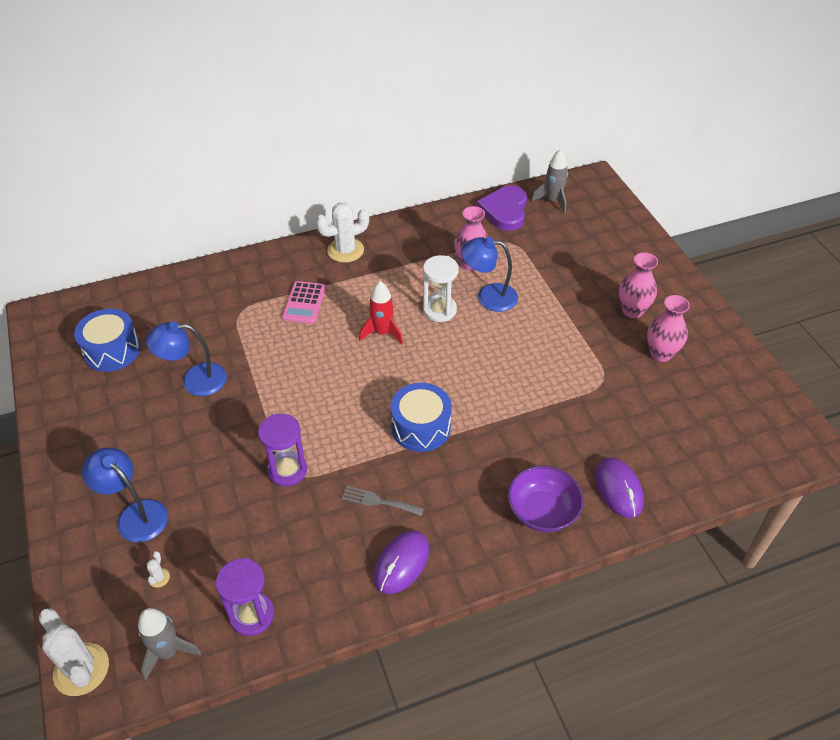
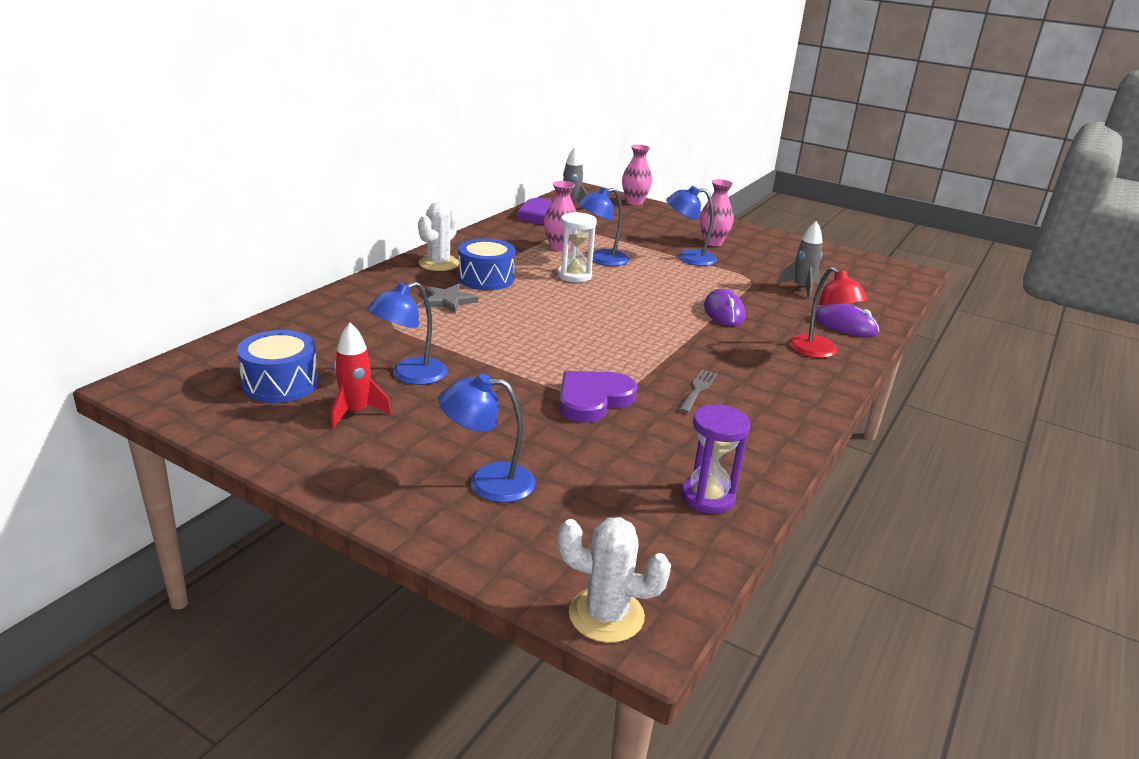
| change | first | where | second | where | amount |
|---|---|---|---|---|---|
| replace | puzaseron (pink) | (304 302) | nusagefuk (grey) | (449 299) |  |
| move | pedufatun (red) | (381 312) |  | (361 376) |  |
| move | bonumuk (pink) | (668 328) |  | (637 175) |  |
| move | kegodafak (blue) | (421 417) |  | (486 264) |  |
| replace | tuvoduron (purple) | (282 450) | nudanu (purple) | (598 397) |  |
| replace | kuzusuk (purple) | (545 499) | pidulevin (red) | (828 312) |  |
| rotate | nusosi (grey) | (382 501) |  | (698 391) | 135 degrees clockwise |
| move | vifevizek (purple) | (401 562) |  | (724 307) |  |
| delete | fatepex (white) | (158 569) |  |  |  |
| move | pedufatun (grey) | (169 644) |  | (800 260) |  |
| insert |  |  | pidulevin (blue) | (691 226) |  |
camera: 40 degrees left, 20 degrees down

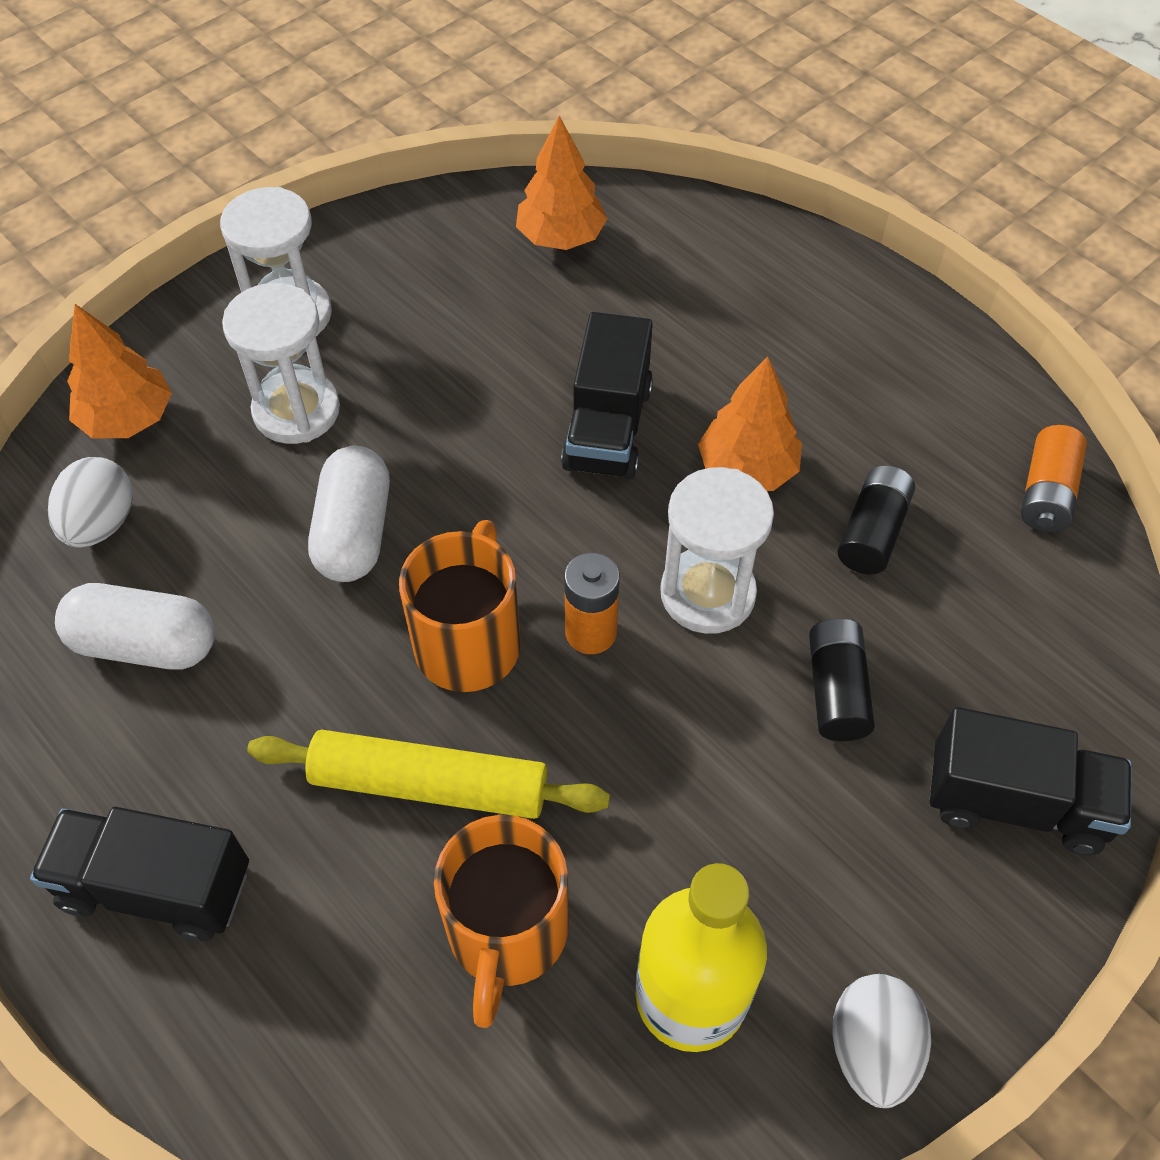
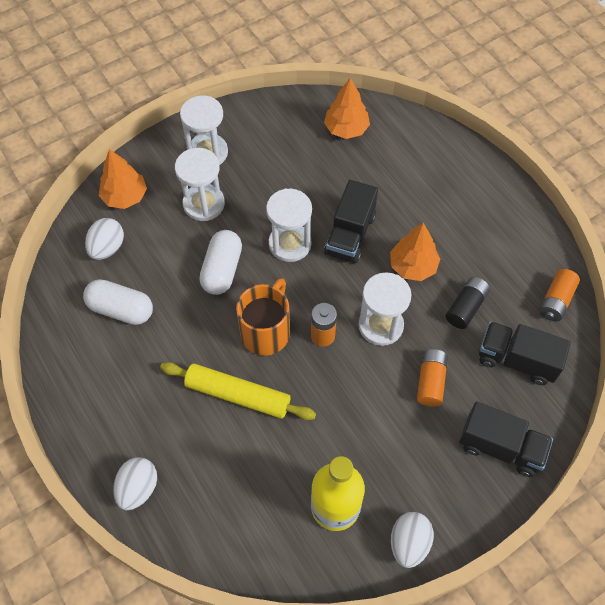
| change | first | where | second | where | amount |
|---|---|---|---|---|---|
| recolor | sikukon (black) | (842 679) | sikukon (orange) | (432 378) |  |
| move | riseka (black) | (139 874) |  | (525 353) |  |
| delete | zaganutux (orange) | (501 921) |  |  |  |
| insert |  |  | tuvoduron (white) | (289 225) |  |
| insert |  |  | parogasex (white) | (135 483) |  |
camera: 10 degrees right, 5 degrees up

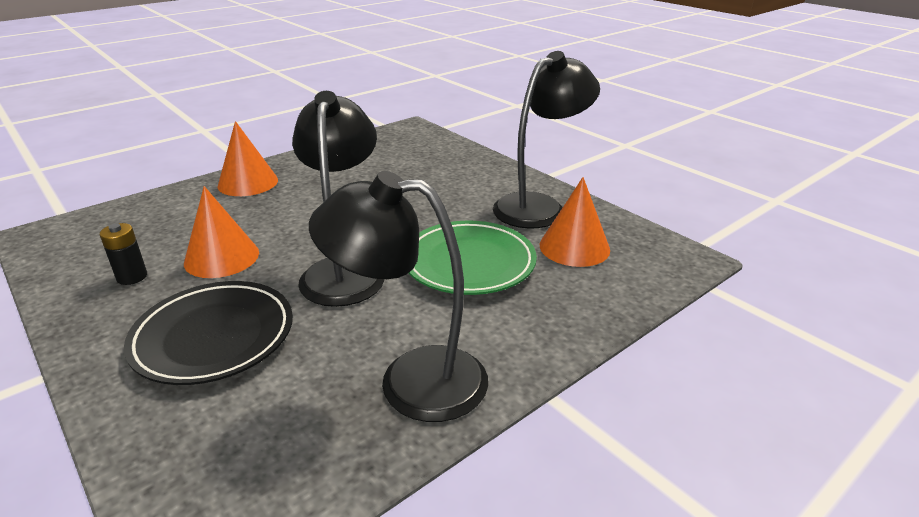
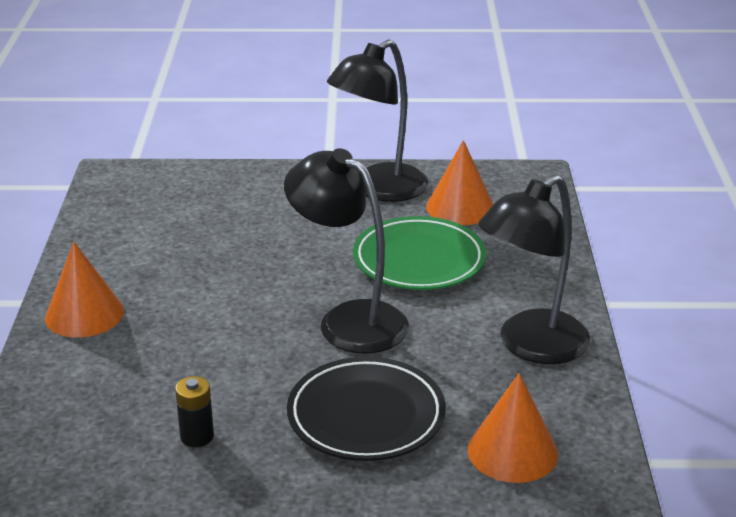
| change | first | where | second | where | amount |
|---|---|---|---|---|---|
| rotate | pidulevin (black) | (546 140) |  | (377 120) | 135 degrees counterclockwise |
| move | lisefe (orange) | (221 232) |  | (513 428) |  |
camera: 50 degrees left, 0 degrees up

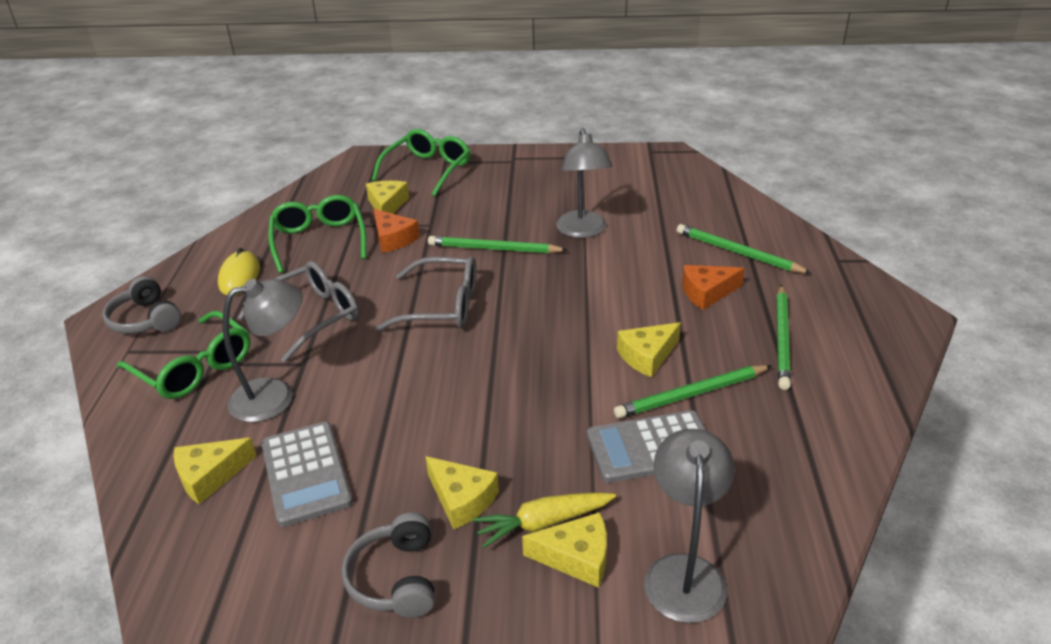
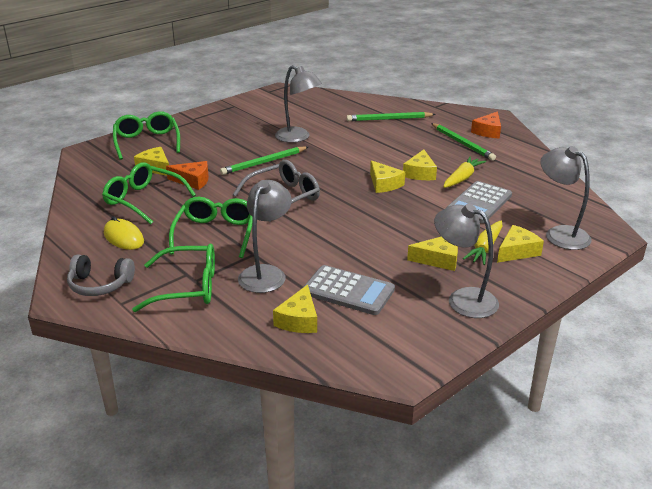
| change | first | where | second | where | amount |
|---|---|---|---|---|---|
| recolor | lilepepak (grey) | (298 312) | lilepepak (green) | (211 227) |  |
| move | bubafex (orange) | (713 287) |  | (486 125) |  |
| replace | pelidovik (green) | (693 391) | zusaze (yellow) | (464 172) |  |
| replace | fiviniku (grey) | (388 565) | pidulevin (grey) | (466 260) |  |
| insert |  |  | bubafex (yellow) | (387 176) |  |
camera: 45 degrees left, 5 degrees down

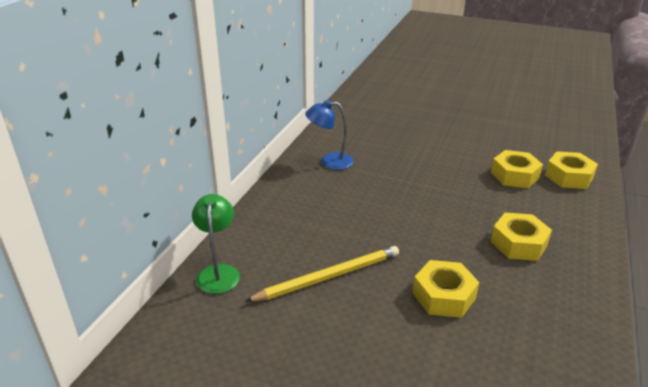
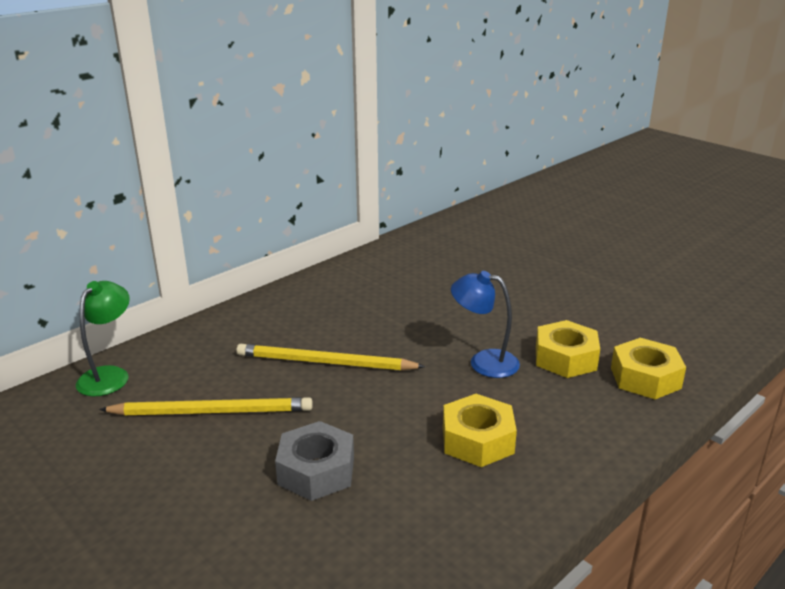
| change | first | where | second | where | amount |
|---|---|---|---|---|---|
| move | pidulevin (blue) | (329 135) |  | (485 324) |  |
| recolor | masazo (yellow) | (446 289) | masazo (grey) | (314 461) |  |
| insert |  |  | pelidovik (yellow) | (331 357) |  |
camera: 25 degrees right, 5 degrees down

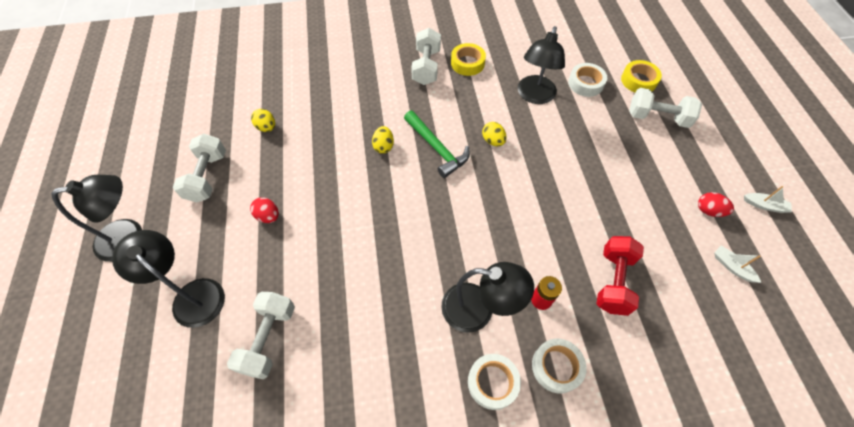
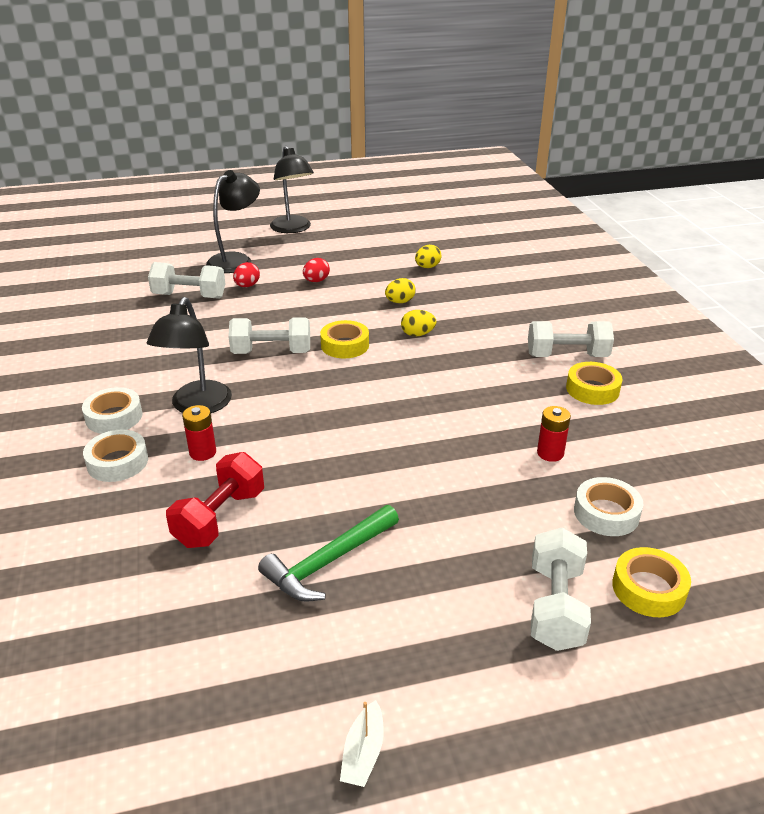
| change | first | where | second | where | amount |
|---|---|---|---|---|---|
| replace | pidulevin (black) | (541 65) | sikukon (red) | (554 434) |  |
| move | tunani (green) | (437 144) |  | (328 553) |  |
| move | parogasex (yellow) | (494 134) |  | (400 290) |  |
| move | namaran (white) | (199 168) |  | (269 335) |  |
| move | parogasex (red) | (716 204) |  | (246 274) |  |
| rotate | namaran (red) | (620 276) |  | (215 500) | 75 degrees counterclockwise |
| delete | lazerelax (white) | (737 264) |  |  |  |
| insert |  |  | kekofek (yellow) | (344 339) |  |
camera: 85 degrees right, 25 degrees down

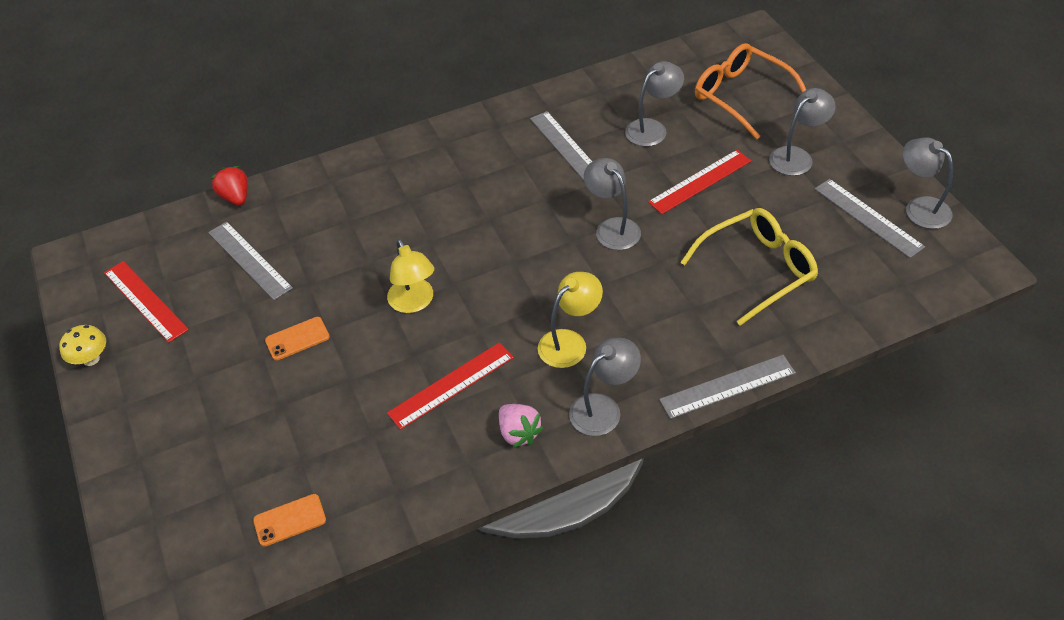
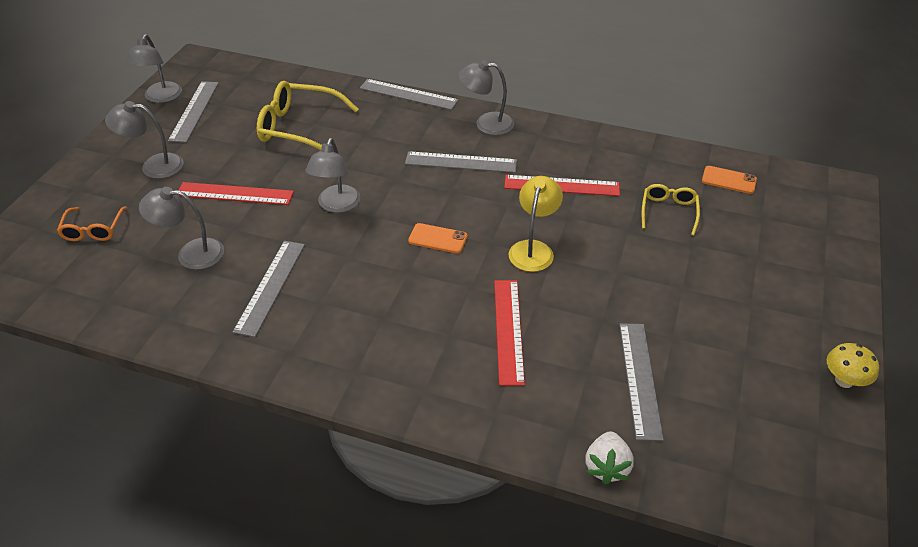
| change | first | where | second | where | amount |
|---|---|---|---|---|---|
| resize | lilepepak (orange) | (750 91) |  | (92 223) | x0.56 |
| recolor | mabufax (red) | (229 186) | mabufax (white) | (609 458) |  |
| move | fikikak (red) | (146 302) |  | (509 333) |  |
| replace | pidulevin (yellow) | (570 320) | fikikak (grey) | (461 162) |  |
| move | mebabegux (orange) | (297 338) |  | (437 238) |  |
| delete | mabufax (pink) | (521 426) |  |  |  |
| insert |  |  | lilepepak (yellow) | (671 209) |  |
camera: 140 degrees left, 5 degrees down

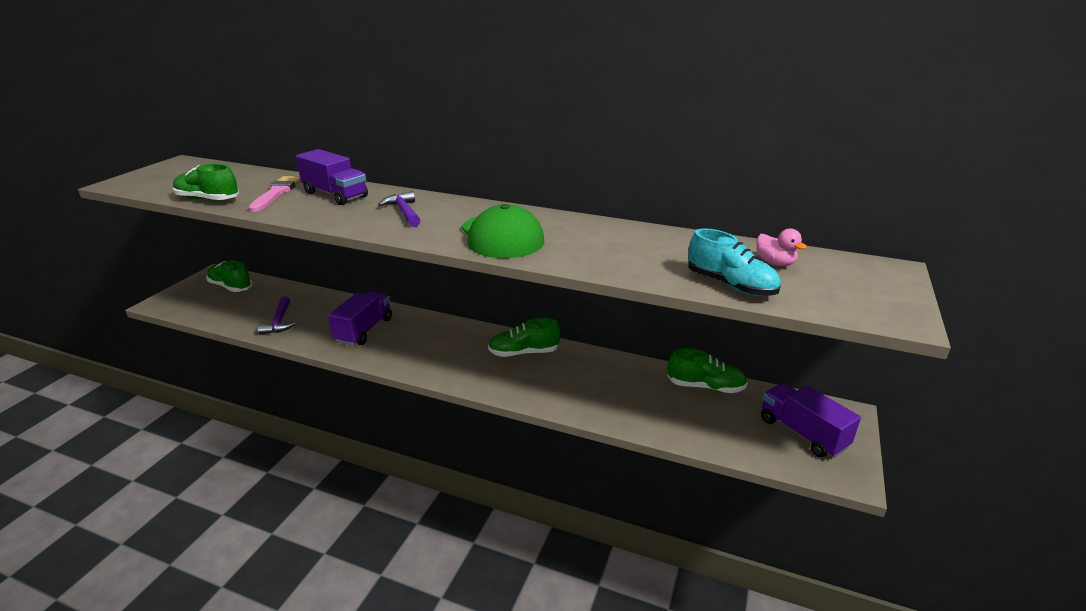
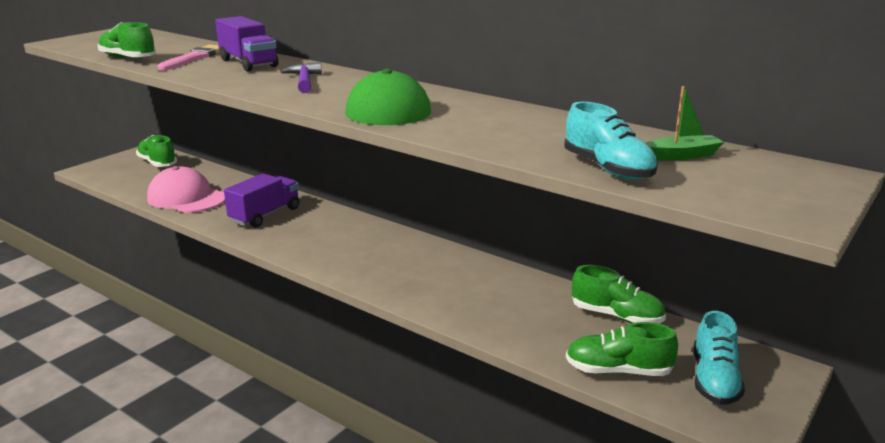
| change | first | where | second | where | amount |
|---|---|---|---|---|---|
| replace | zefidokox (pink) | (781 247) | lazerelax (green) | (685 123) |  |
| replace | tunani (purple) | (276 316) | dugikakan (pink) | (186 189) |  |
| move | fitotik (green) | (524 337) |  | (622 349) |  |
| replace | riseka (purple) | (811 420) | fitotik (turquoise) | (719 358) |  |
camera: 15 degrees right, 5 degrees down

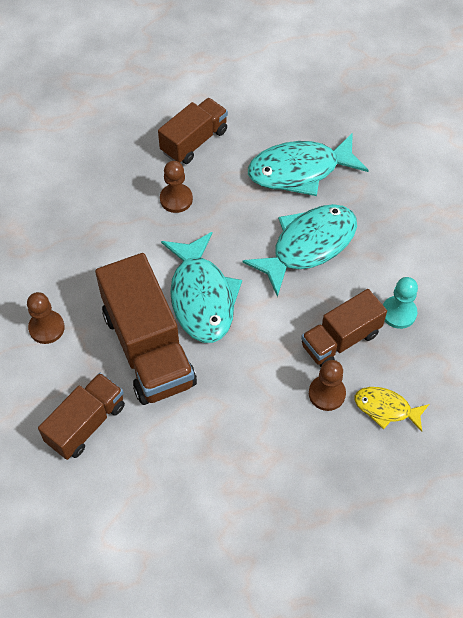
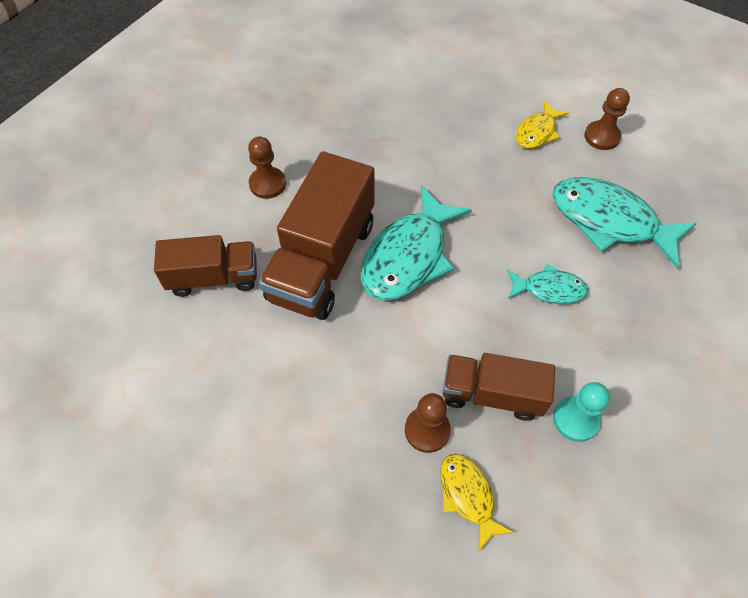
| change | first | where | second | where | amount |
|---|---|---|---|---|---|
| replace | riseka (brown) | (193 131) | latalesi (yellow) | (542 124) |  |
| move | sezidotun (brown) | (176 187) |  | (607 119) |  |
| resize | latalesi (turquoise) | (299 250) |  | (547 284) | x0.54 |
camera: 45 degrees right, 0 degrees up

